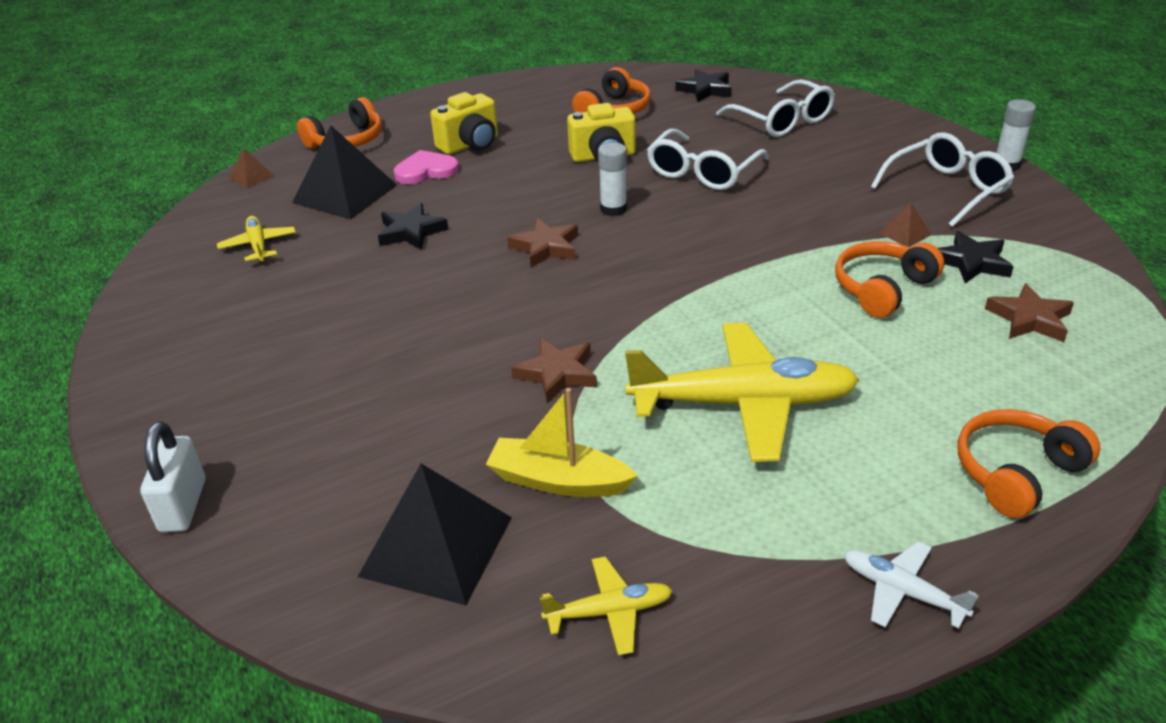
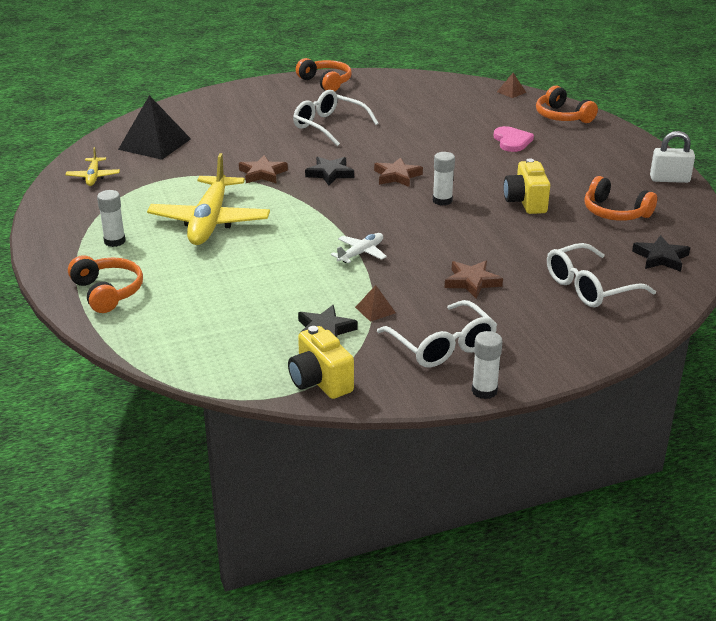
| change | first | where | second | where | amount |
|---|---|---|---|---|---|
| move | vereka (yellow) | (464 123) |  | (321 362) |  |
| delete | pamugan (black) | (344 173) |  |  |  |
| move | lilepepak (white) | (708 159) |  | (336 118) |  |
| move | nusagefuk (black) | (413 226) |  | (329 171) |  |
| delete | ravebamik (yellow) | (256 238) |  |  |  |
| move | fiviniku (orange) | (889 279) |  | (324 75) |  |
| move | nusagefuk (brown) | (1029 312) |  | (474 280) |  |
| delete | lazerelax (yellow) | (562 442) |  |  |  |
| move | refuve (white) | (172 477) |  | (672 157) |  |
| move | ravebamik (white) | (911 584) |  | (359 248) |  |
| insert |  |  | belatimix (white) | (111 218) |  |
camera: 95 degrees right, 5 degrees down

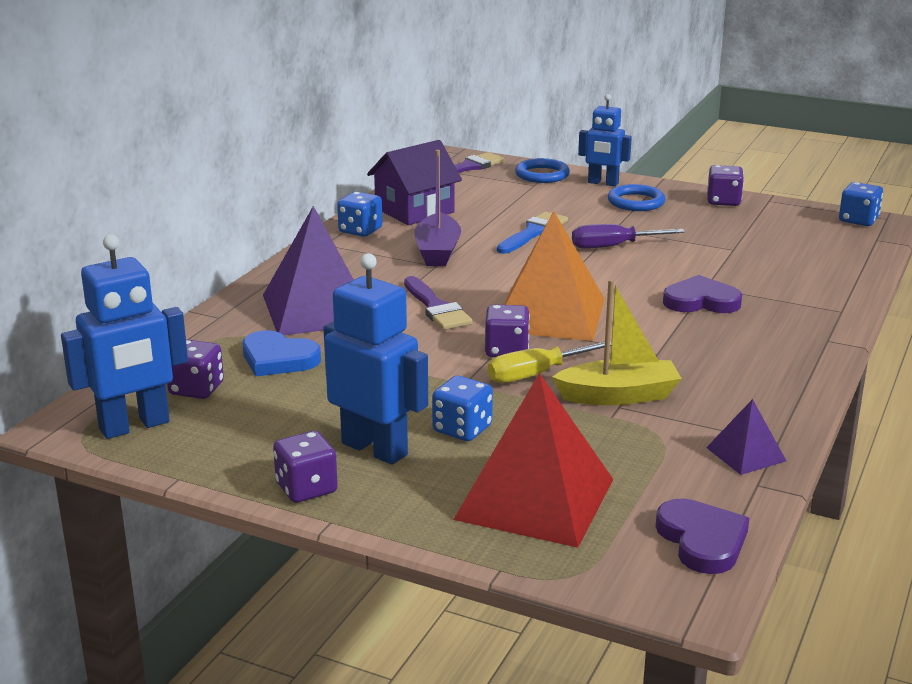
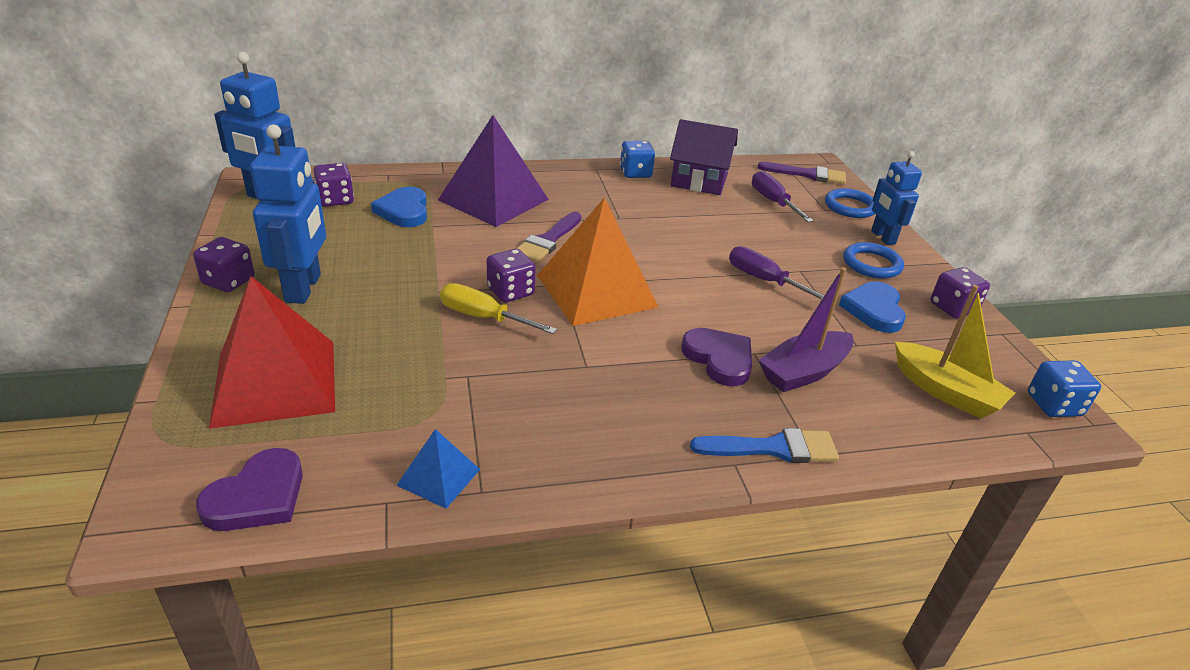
| change | first | where | second | where | amount |
|---|---|---|---|---|---|
| move | lazerelax (purple) | (437 208) |  | (806 329) |  |
| move | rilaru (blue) | (532 233) |  | (764 445) |  |
| move | lazerelax (yellow) | (617 342) |  | (955 352) |  |
| delete | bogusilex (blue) | (462 408) |  |  |  |
| recolor | pamugan (purple) | (746 437) | pamugan (blue) | (438 469) |  |
| insert |  |  | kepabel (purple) | (783 196) |  |
| insert |  |  | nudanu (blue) | (872 307) |  |
camera: 50 degrees right, 10 degrees up

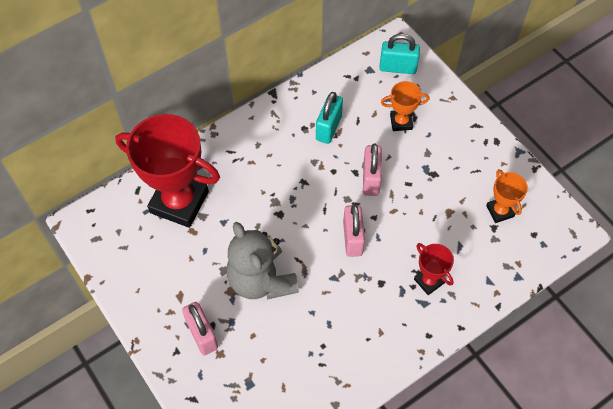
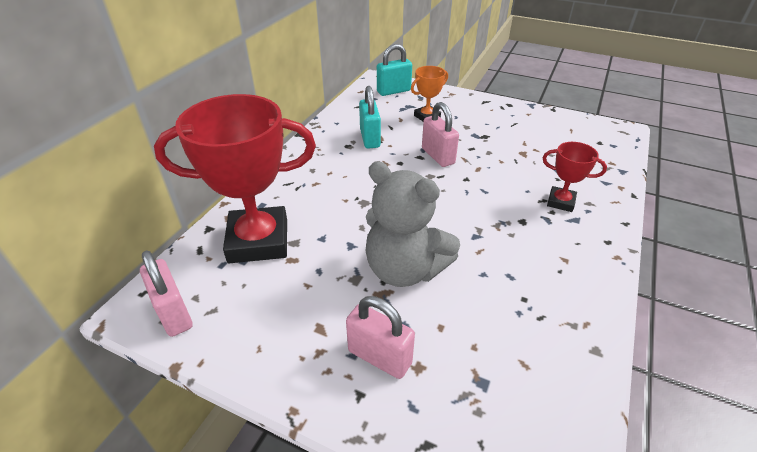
| change | first | where | second | where | amount |
|---|---|---|---|---|---|
| delete | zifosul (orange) | (507 196) |  |  |  |
| move | refuve (pink) | (354 230) |  | (166 293) |  |
camera: 30 degrees left, 20 degrees down

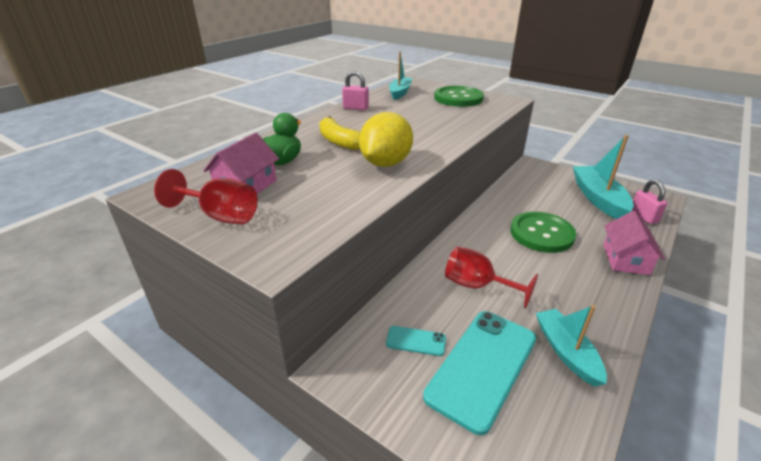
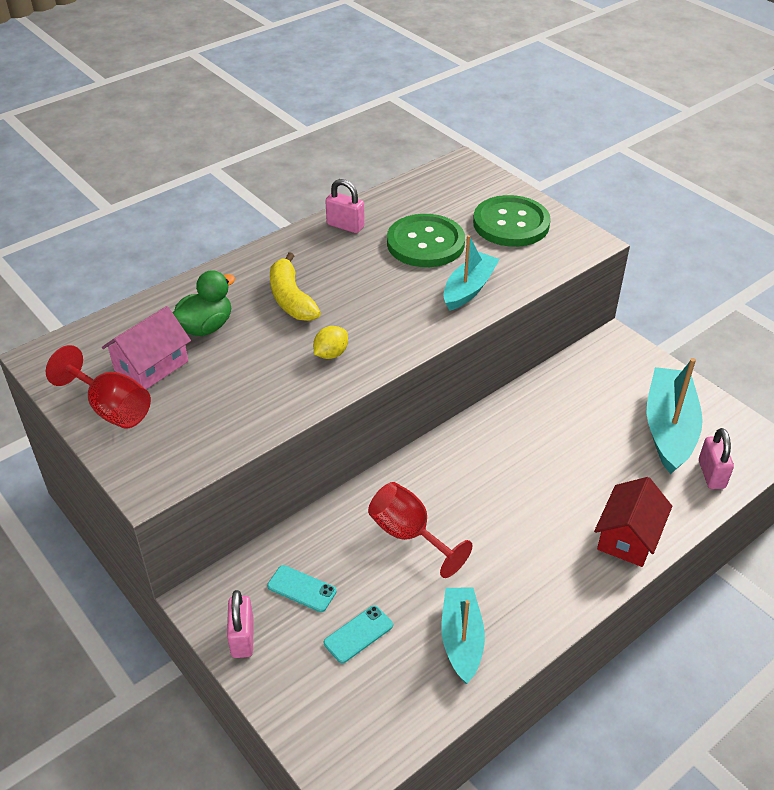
| change | first | where | second | where | amount |
|---|---|---|---|---|---|
| move | lazerelax (turquoise) | (401 76) |  | (471 273) |  |
| resize | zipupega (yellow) | (386 139) |  | (330 342) | x0.47 |
| recolor | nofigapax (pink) | (634 243) | nofigapax (red) | (633 522) |  |
| move | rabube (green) | (543 232) |  | (426 240) |  |
| resize | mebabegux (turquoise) | (479 373) |  | (358 634) | x0.44 |
| insert |  |  | refuve (pink) | (240 624) |  |
camera: 15 degrees right, 10 degrees up

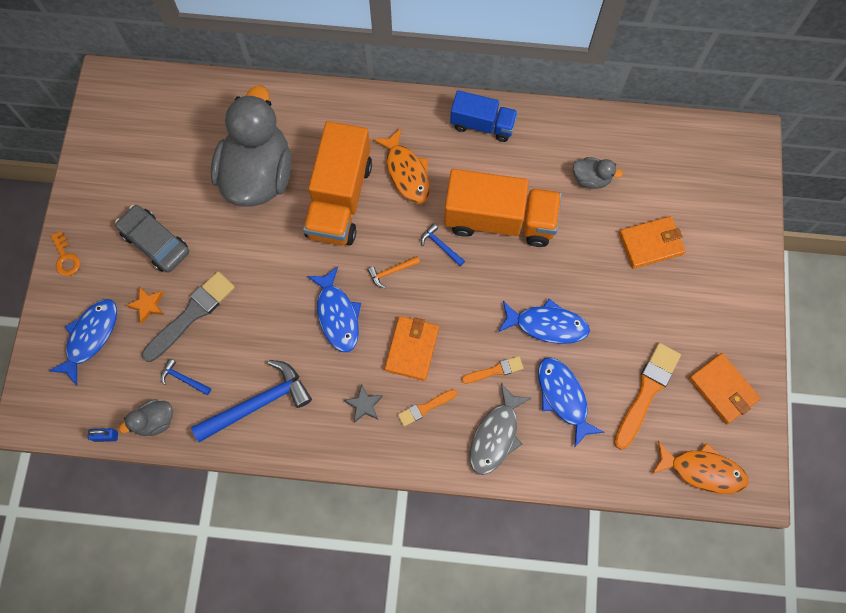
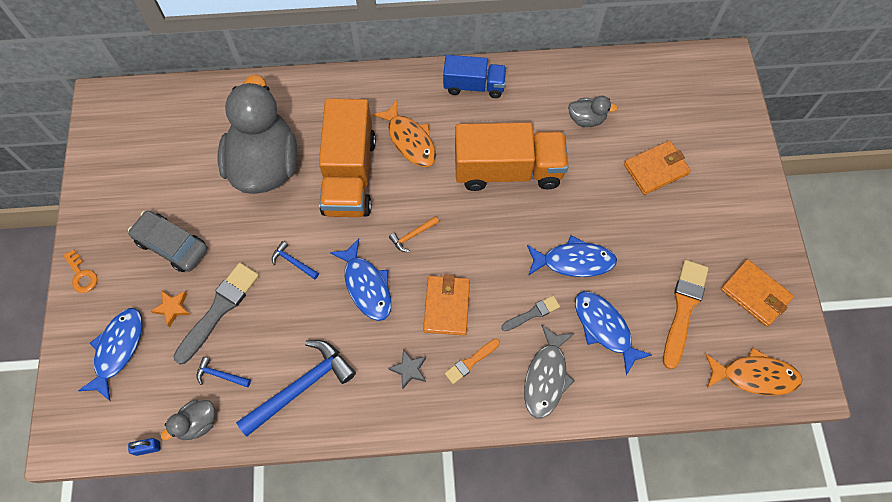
| change | first | where | second | where | amount |
|---|---|---|---|---|---|
| move | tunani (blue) | (443 244) |  | (295 260) |  |
| recolor | rilaru (orange) | (492 370) | rilaru (grey) | (530 313) |  |
camera: 10 degrees left, 5 degrees down

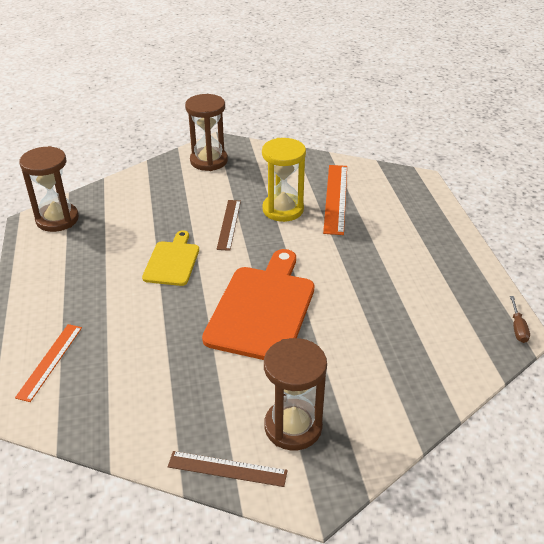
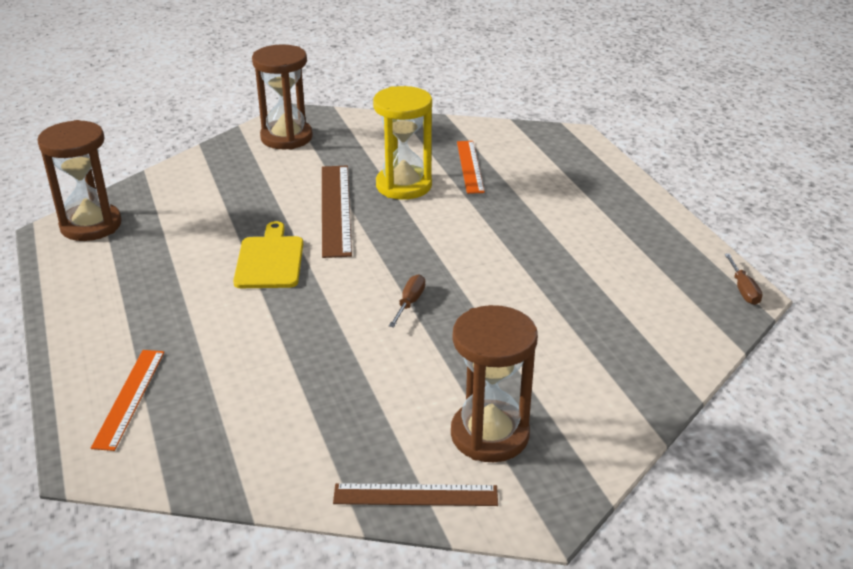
| change | first | where | second | where | amount |
|---|---|---|---|---|---|
| resize | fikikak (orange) | (335 200) |  | (471 167) | x0.66 |
| resize | fikikak (brown) | (229 225) |  | (337 212) | x1.52 |
| replace | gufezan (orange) | (258 304) | kepabel (brown) | (407 301) |  |
camera: 10 degrees left, 5 degrees down

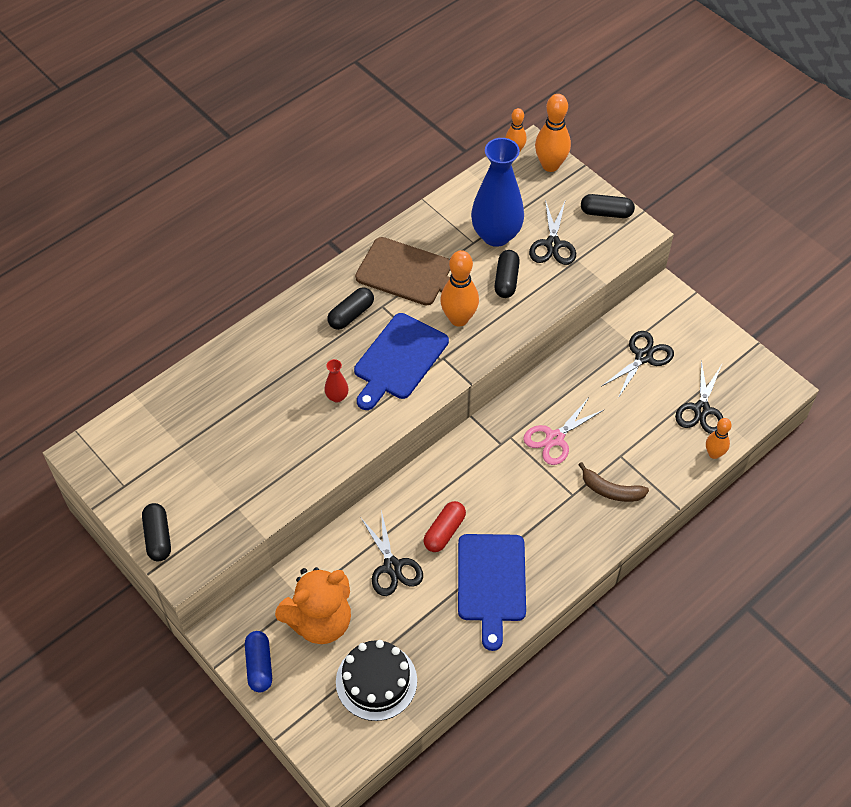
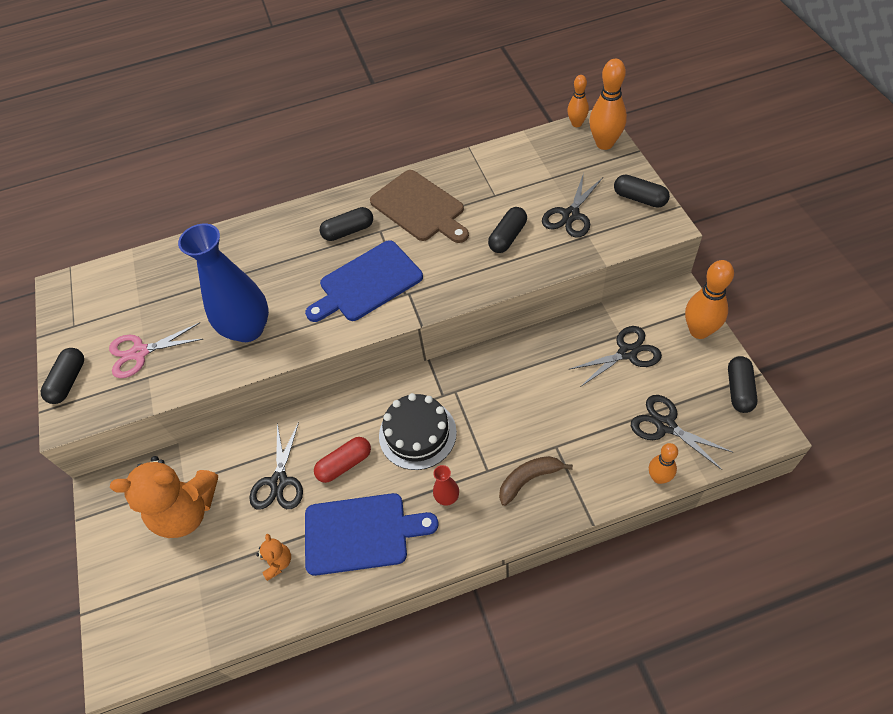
| change | first | where | second | where | amount |
|---|---|---|---|---|---|
| move | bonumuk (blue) | (497 192) |  | (223 282) |  |
| move | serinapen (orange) | (459 288) |  | (709 299) |  |
| move | bonumuk (red) | (336 381) |  | (446 485) |  |
| rotate | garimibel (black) | (699 396) |  | (681 432) | 90 degrees clockwise |
| move | garimibel (pink) | (564 432) |  | (156 350) |  |
| rotate | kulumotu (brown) | (613 482) |  | (536 481) | 105 degrees clockwise |
| rotate | gufezan (blue) | (492 592) |  | (372 534) | 120 degrees counterclockwise |
| delete | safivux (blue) | (258 661) |  |  |  |
| move | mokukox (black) | (376 680) |  | (418 431) |  |
| insert |  |  | safivux (black) | (743 384) |  |
| insert |  |  | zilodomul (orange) | (273 557) |  |
camera: 30 degrees right, 0 degrees up

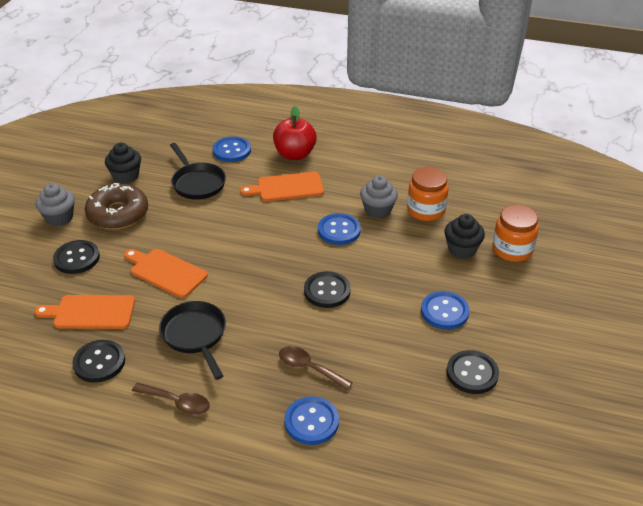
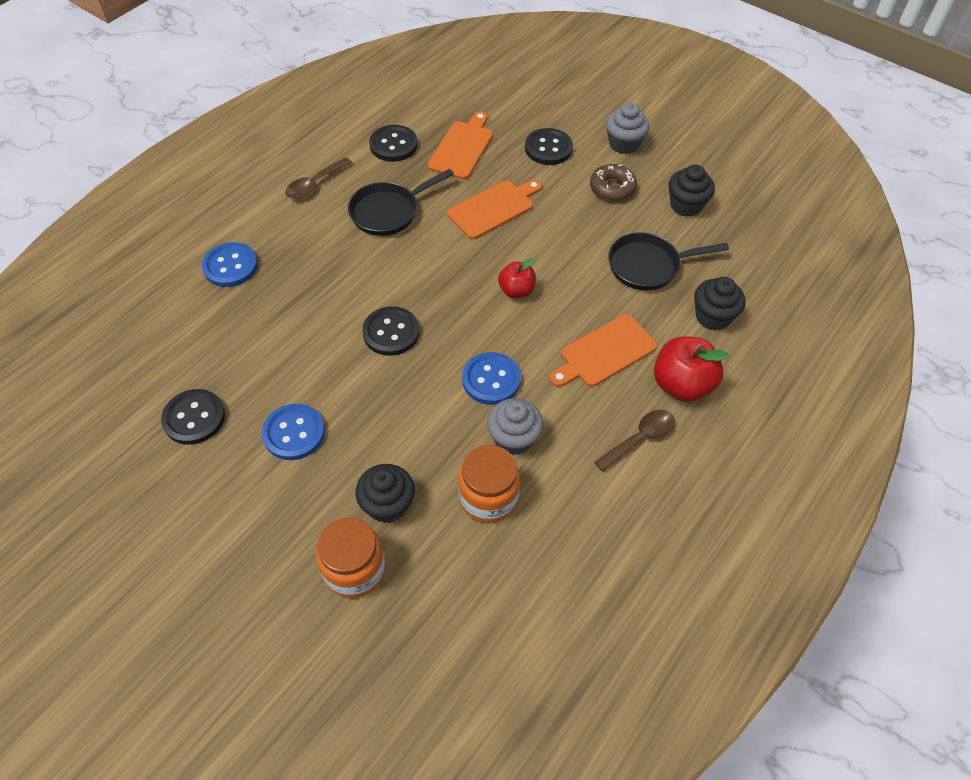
| change | first | where | second | where | amount |
|---|---|---|---|---|---|
| replace | rabube (blue) | (232 149) | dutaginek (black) | (719 303) |  |
| rotate | gufezan (orange) | (282 186) |  | (603 350) | 135 degrees counterclockwise |
| resize | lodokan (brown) | (116 206) |  | (613 182) | x0.64 |
| rotate | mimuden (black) | (192 340) |  | (401 202) | 150 degrees clockwise |
| move | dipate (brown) | (316 368) |  | (634 441) |  |
| insert |  |  | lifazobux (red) | (517 278) |  |
camera: 110 degrees right, 15 degrees up

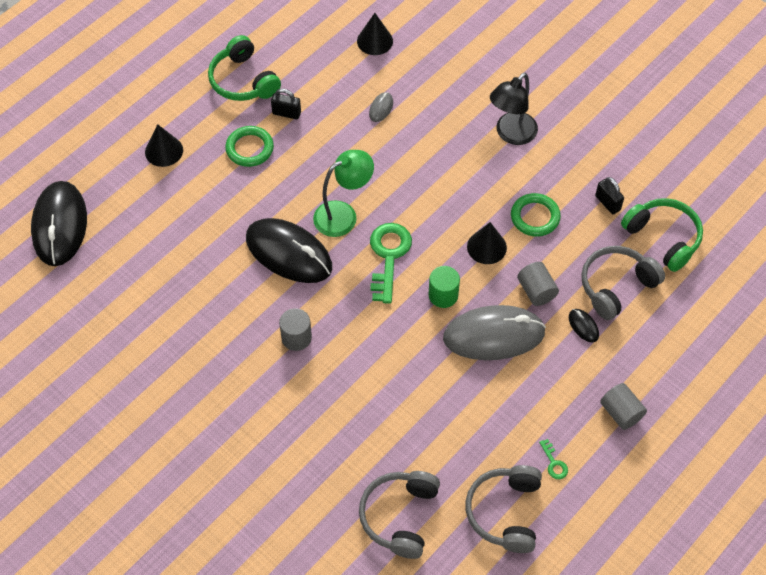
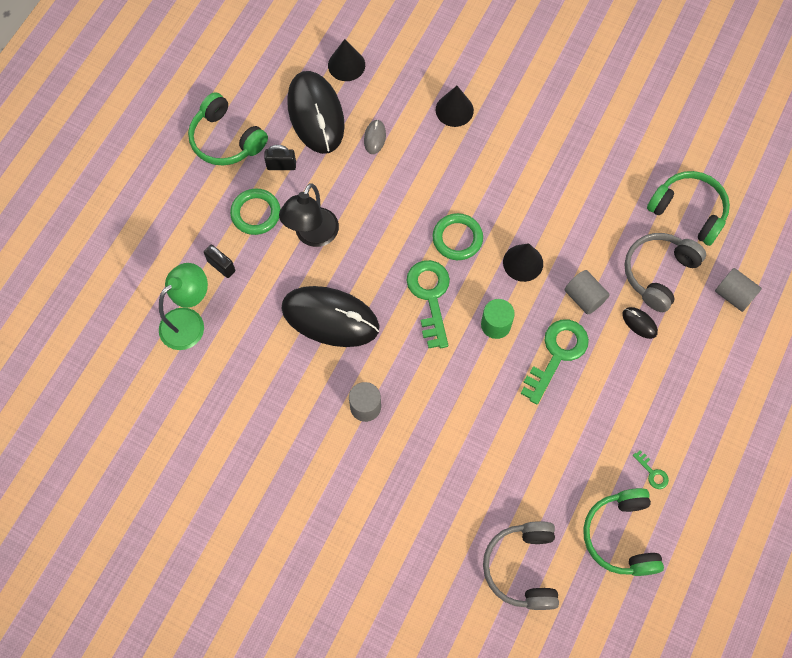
| change | first | where | second | where | amount |
|---|---|---|---|---|---|
| move | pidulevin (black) | (514 109) |  | (309 215) |  |
| move | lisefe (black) | (164 145) |  | (454 106) |  |
| move | pidulevin (green) | (343 193) |  | (183 306) |  |
| move | refuve (black) | (609 195) |  | (219 261) |  |
| move | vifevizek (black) | (59 223) |  | (316 112) |  |
| move | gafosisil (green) | (536 215) |  | (458 236) |  |
| replace | vifevizek (grey) | (494 332) | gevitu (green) | (554 362) |  |
| move | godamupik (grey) | (623 406) |  | (738 290) |  |
| recolor | fiviniku (grey) | (503 509) | fiviniku (green) | (623 532) |  |
camera: 15 degrees left, 10 degrees up

